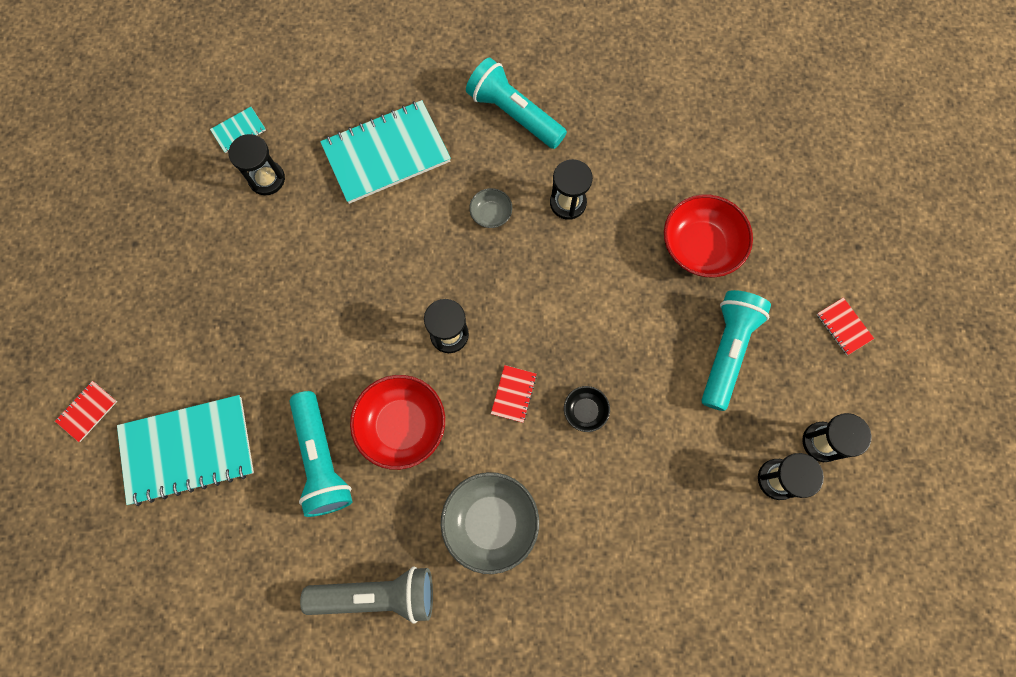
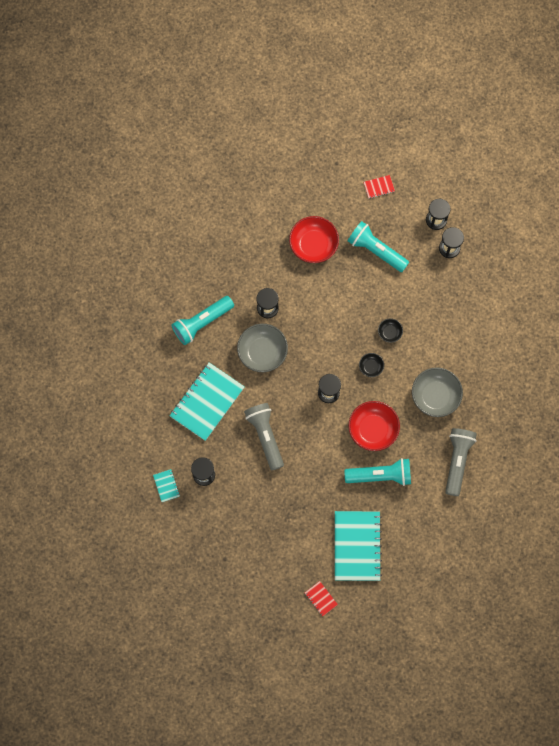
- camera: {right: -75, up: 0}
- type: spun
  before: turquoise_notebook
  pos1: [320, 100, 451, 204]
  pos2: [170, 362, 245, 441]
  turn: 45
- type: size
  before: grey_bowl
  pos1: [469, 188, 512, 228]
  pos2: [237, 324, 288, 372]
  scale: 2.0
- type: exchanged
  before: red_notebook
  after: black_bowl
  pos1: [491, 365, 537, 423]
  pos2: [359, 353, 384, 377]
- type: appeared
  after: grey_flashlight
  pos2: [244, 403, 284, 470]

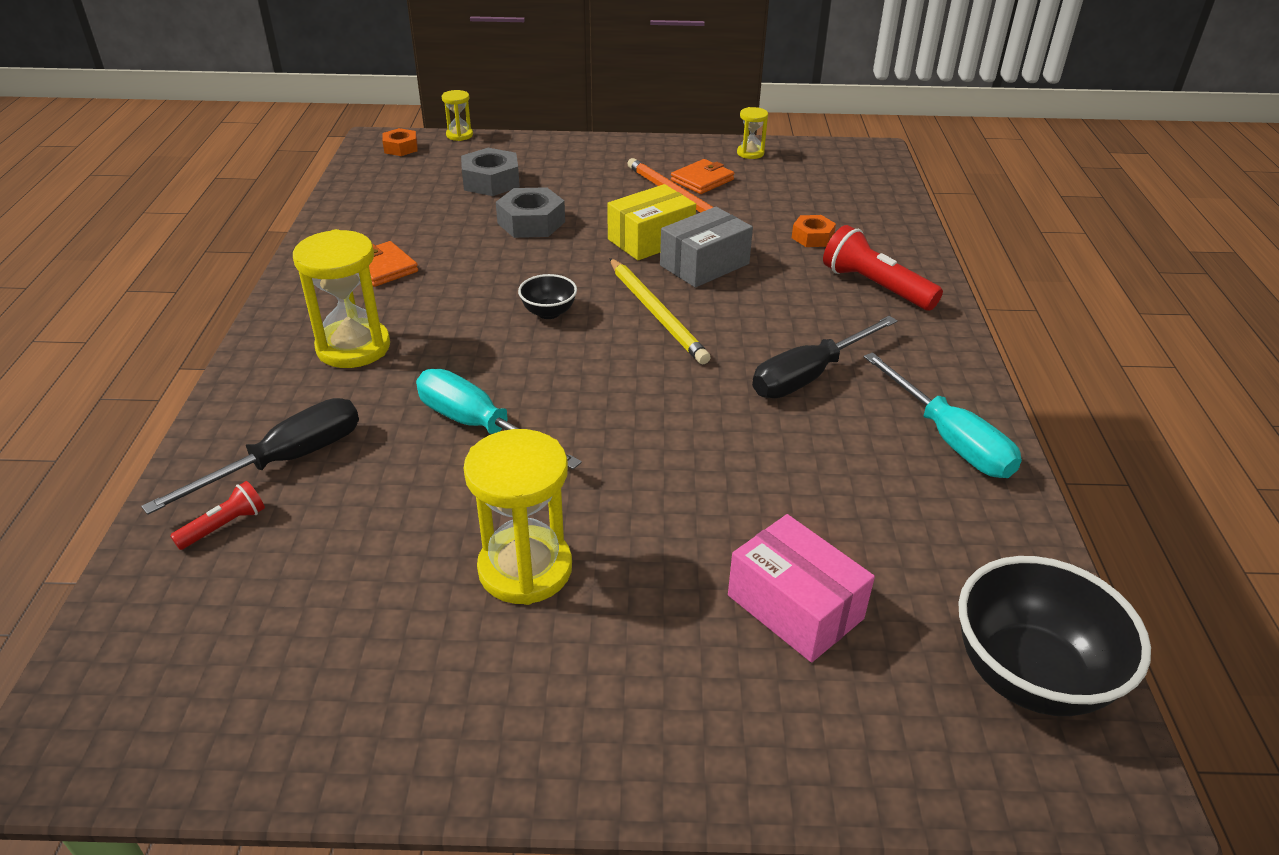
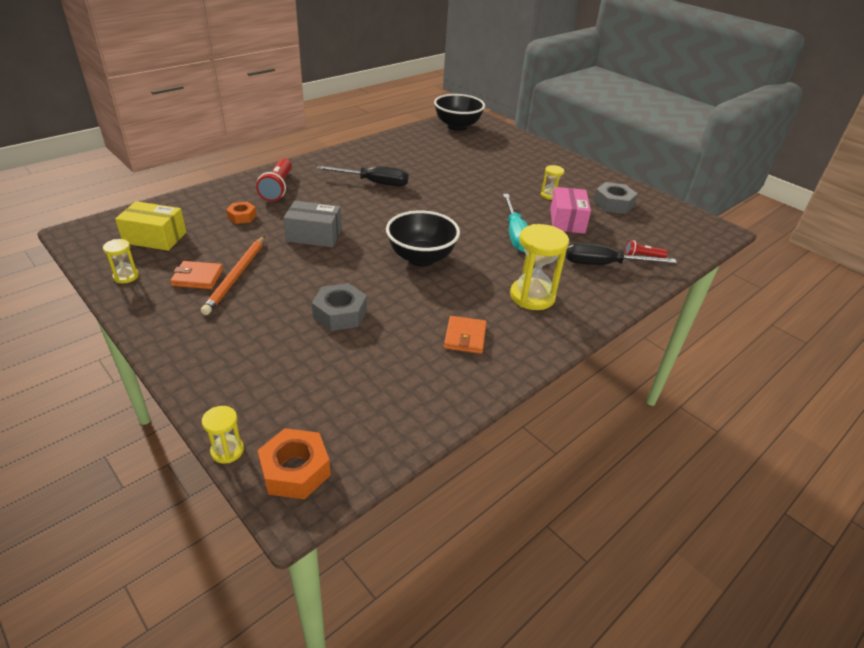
- camera: {right: -135, up: 0}
- type: size
  before: orange_nut
  pos1: [382, 128, 418, 156]
  pos2: [257, 428, 331, 499]
  scale: 1.59
- type: relocated
  before: grey_nut
  pos1: [461, 148, 520, 196]
  pos2: [593, 182, 638, 214]
- type: relocated
  before: yellow_box
  pos1: [607, 184, 696, 260]
  pos2: [115, 201, 186, 251]
- type: missing
  before: yellow_pencil
  pos1: [609, 258, 711, 364]
- type: size
  before: black_bowl
  pos1: [518, 274, 577, 319]
  pos2: [386, 210, 460, 267]
  scale: 2.01
- type: missing
  before: turquoise_screwdriver
  pos1: [864, 352, 1022, 478]
- type: size
  before: yellow_hourglass
  pos1: [464, 429, 572, 605]
  pos2: [541, 165, 564, 200]
  scale: 0.51
- type: relocated
  before: pink_box
  pos1: [728, 514, 875, 662]
  pos2: [550, 187, 591, 234]

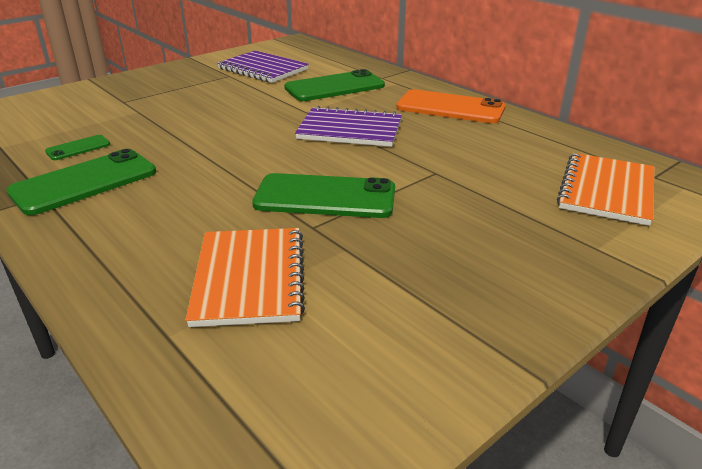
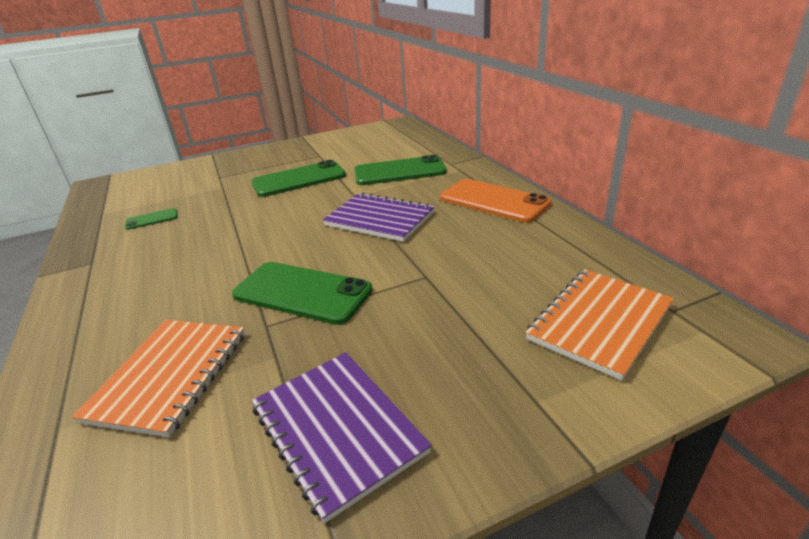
- camera: {right: 20, up: 0}
- type: relocated
  before: purple_notebook
  pos1: [217, 51, 309, 83]
  pos2: [252, 352, 432, 523]
- type: relocated
  before: green_phone
  pos1: [6, 149, 156, 215]
  pos2: [251, 160, 346, 197]

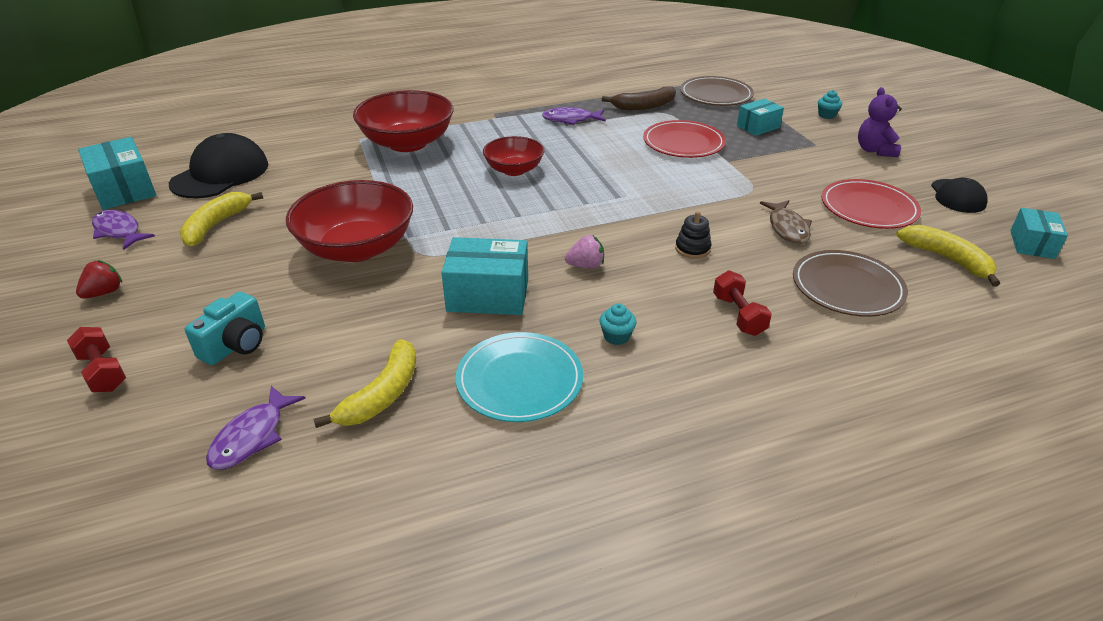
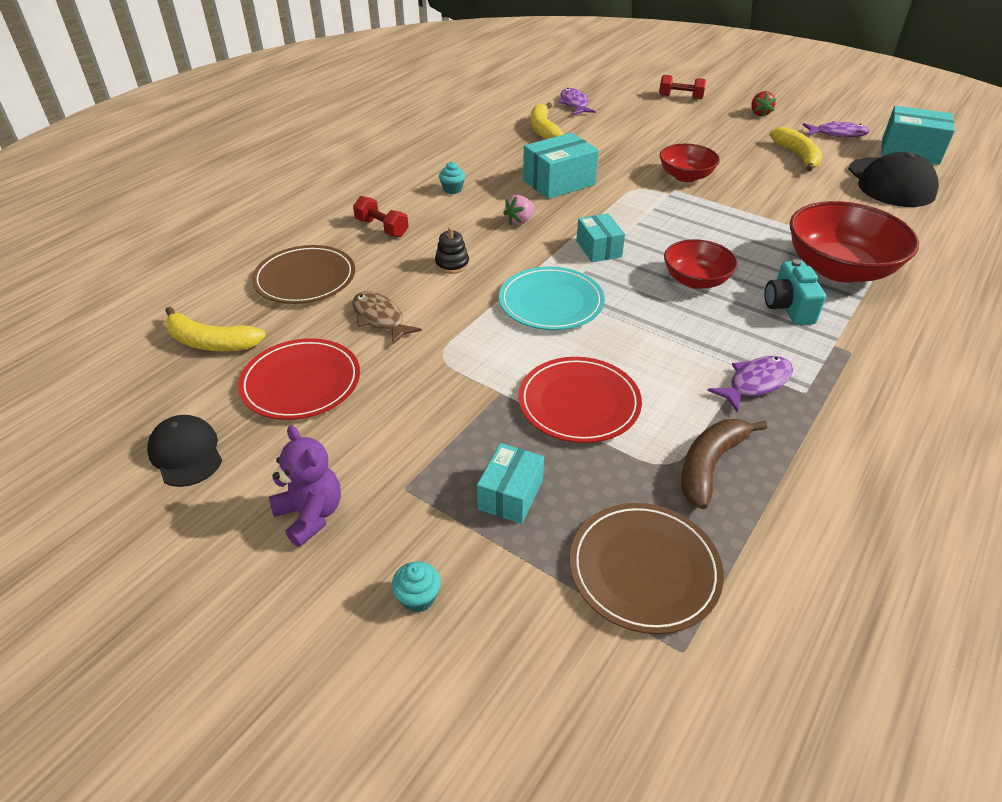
- camera: {right: 145, up: 5}
- type: size
  before: red_bowl
  pos1: [286, 180, 413, 262]
  pos2: [659, 143, 720, 182]
  scale: 0.59
- type: relocated
  before: turquoise_box
  pos1: [1010, 208, 1068, 259]
  pos2: [576, 213, 625, 262]
- type: relocated
  before: turquoise_camera
  pos1: [185, 291, 265, 365]
  pos2: [765, 259, 826, 325]
- type: relocated
  before: turquoise_plate
  pos1: [456, 332, 583, 422]
  pos2: [499, 267, 605, 330]

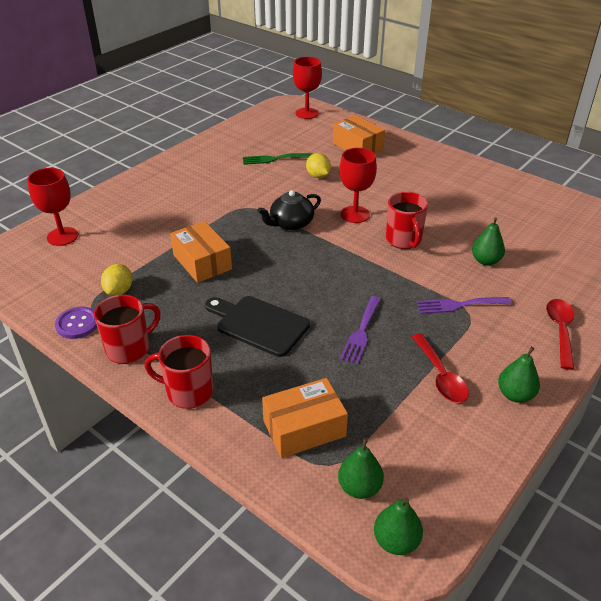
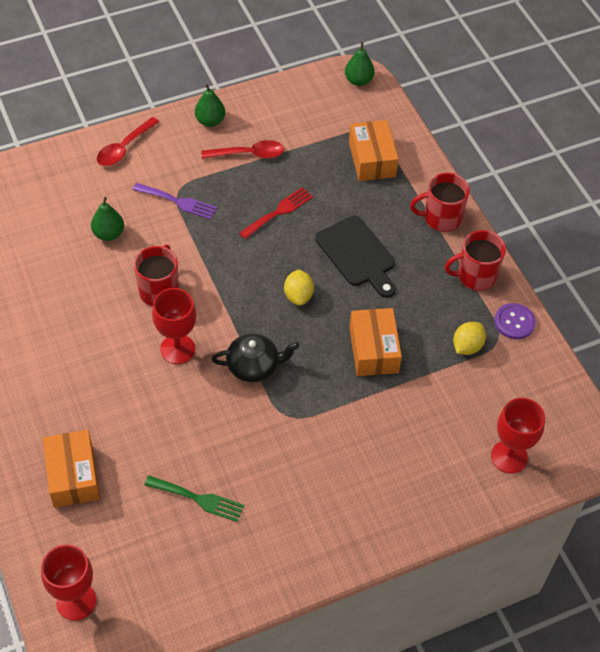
- camera: {right: -155, up: 15}
- type: relocated
  before: yellow_lemon
  pos1: [306, 153, 331, 178]
  pos2: [284, 269, 314, 306]
- type: colour
  before: purple_fork
  after: red_fork
  pos1: [340, 296, 381, 364]
  pos2: [239, 187, 313, 239]
- type: spun
  before: red_spoon
  pos1: [412, 333, 469, 403]
  pos2: [201, 140, 284, 159]
  turn: 75
- type: spun
  before: red_mug
  pos1: [144, 335, 214, 409]
  pos2: [410, 173, 470, 232]
  turn: 135
- type: spun
  before: orange_box
  pos1: [262, 378, 348, 458]
  pos2: [349, 120, 399, 181]
  turn: 75
- type: missing
  before: green_pear
  pos1: [338, 438, 384, 499]

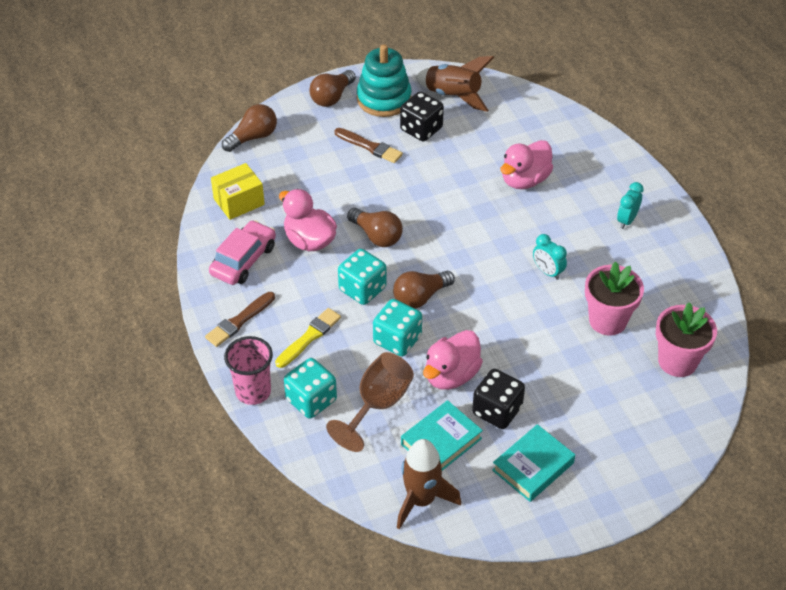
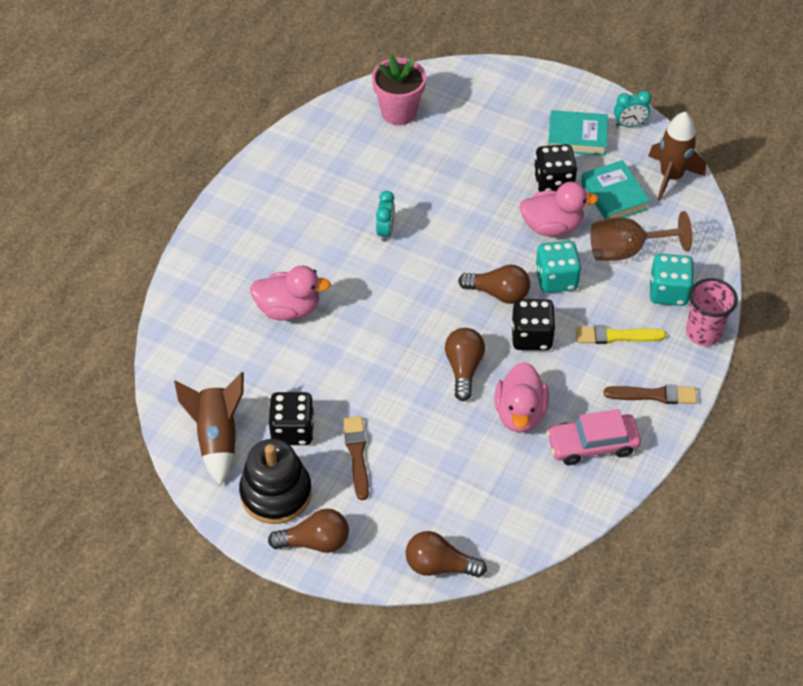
- camera: {right: -130, up: 5}
- type: colour
  before: turquoise_stacking_toy
  after: black_stacking_toy
  pos1: [357, 44, 412, 117]
  pos2: [239, 439, 312, 524]
- type: missing
  before: yellow_box
  pos1: [211, 163, 265, 220]
- type: relocated
  before: turquoise_clock
  pos1: [617, 182, 644, 229]
  pos2: [614, 91, 652, 127]
- type: colour
  before: turquoise_dice
  after: black_dice
  pos1: [338, 249, 387, 305]
  pos2: [511, 299, 556, 350]
- type: missing
  before: pink_flower_pot
  pos1: [585, 262, 644, 336]
- type: spun
  before: turquoise_book
  pos1: [401, 400, 483, 471]
  pos2: [581, 160, 650, 219]
  turn: 60

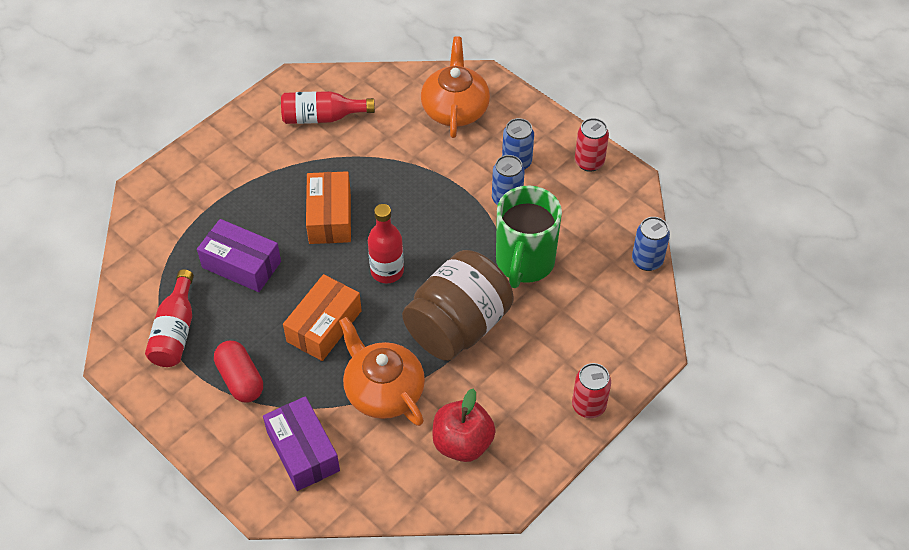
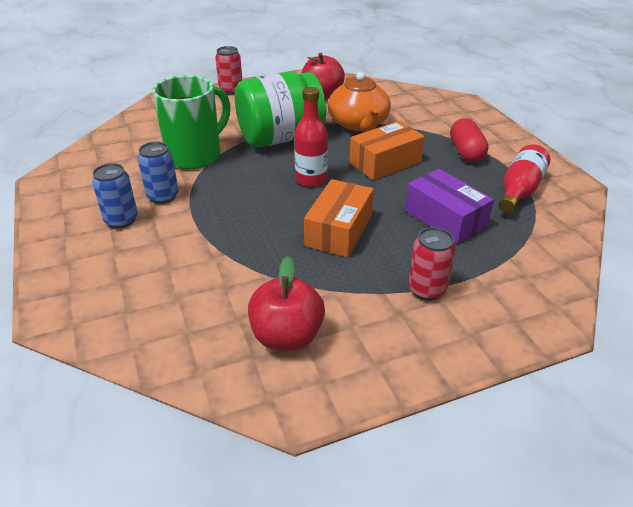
- camera: {right: -155, up: -15}
- type: missing
  before: orange_teapot
  pos1: [421, 36, 490, 138]
- type: exchanged
  before: red_bottle
  after: red_apple
  pos1: [281, 91, 375, 124]
  pos2: [248, 256, 325, 351]
- type: relocated
  before: red_can
  pos1: [575, 118, 609, 172]
  pos2: [408, 227, 456, 301]
- type: missing
  before: blue_can
  pos1: [632, 217, 670, 271]
- type: colour
  before: brown_jar
  after: green_jar
  pos1: [402, 250, 514, 361]
  pos2: [235, 72, 326, 147]
- type: missing
  before: purple_box
  pos1: [263, 396, 340, 491]

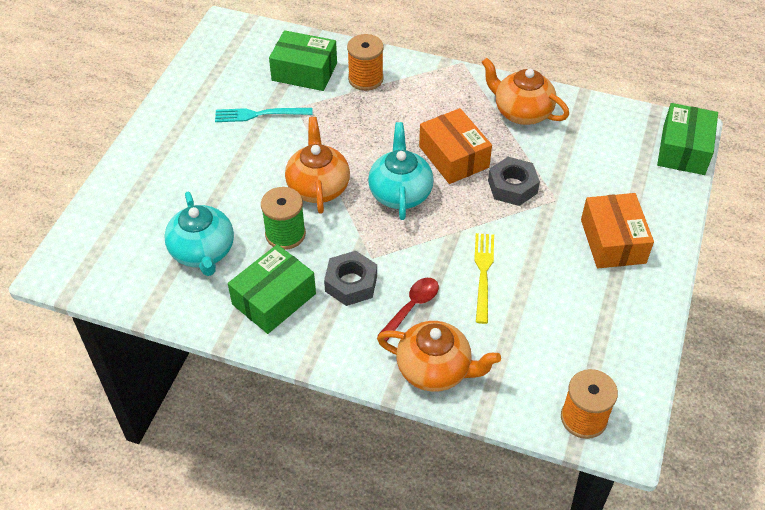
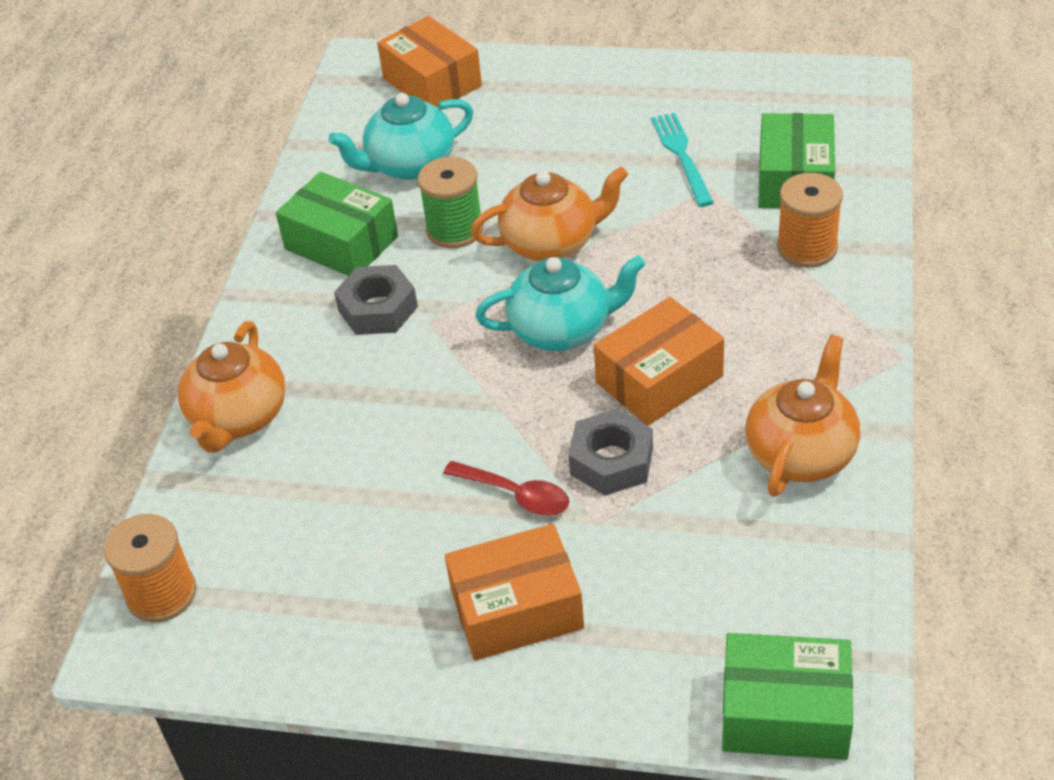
- camera: {right: 85, up: -5}
- type: missing
  before: yellow_fork
  pos1: [474, 233, 494, 324]
- type: relocated
  before: red_spoon
  pos1: [378, 278, 439, 341]
  pos2: [443, 461, 569, 516]
- type: appeared
  after: orange_box
  pos2: [377, 16, 482, 108]

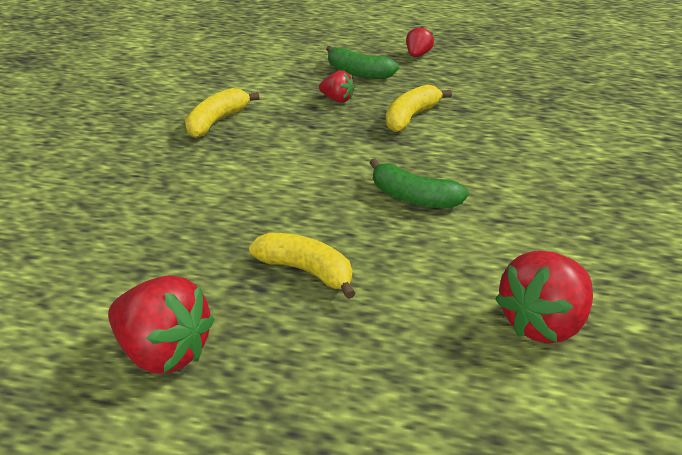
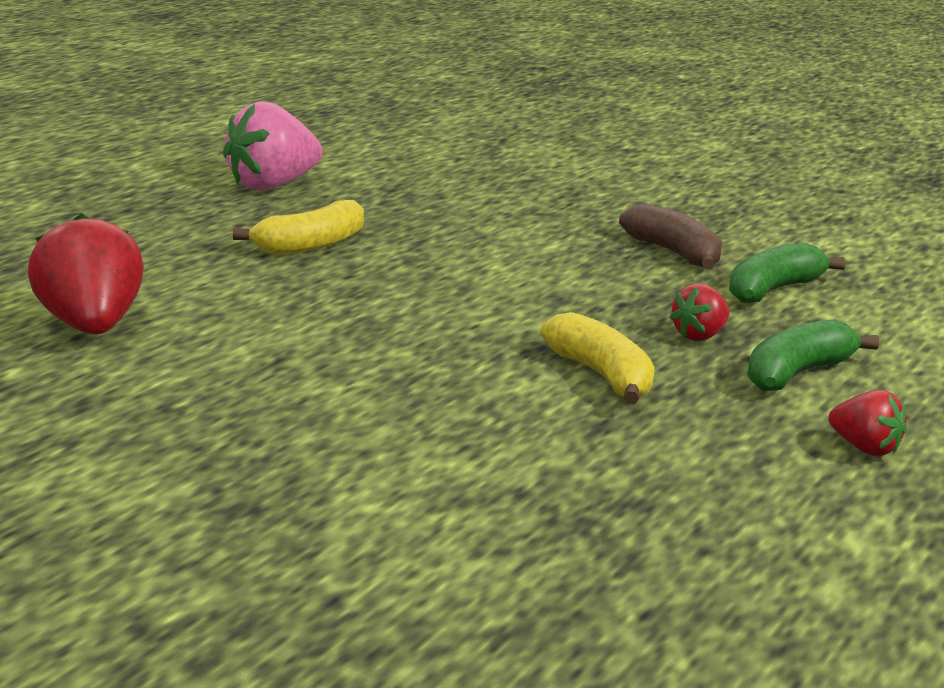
- camera: {right: 110, up: -15}
- type: colour
  before: yellow_banana
  after: brown_banana
  pos1: [185, 88, 260, 138]
  pos2: [619, 203, 722, 270]
- type: relocated
  before: green_banana
  pos1: [369, 158, 469, 208]
  pos2: [729, 243, 845, 303]
- type: colour
  before: red_strawberry
  after: pink_strawberry
  pos1: [108, 275, 215, 374]
  pos2: [223, 101, 323, 191]

